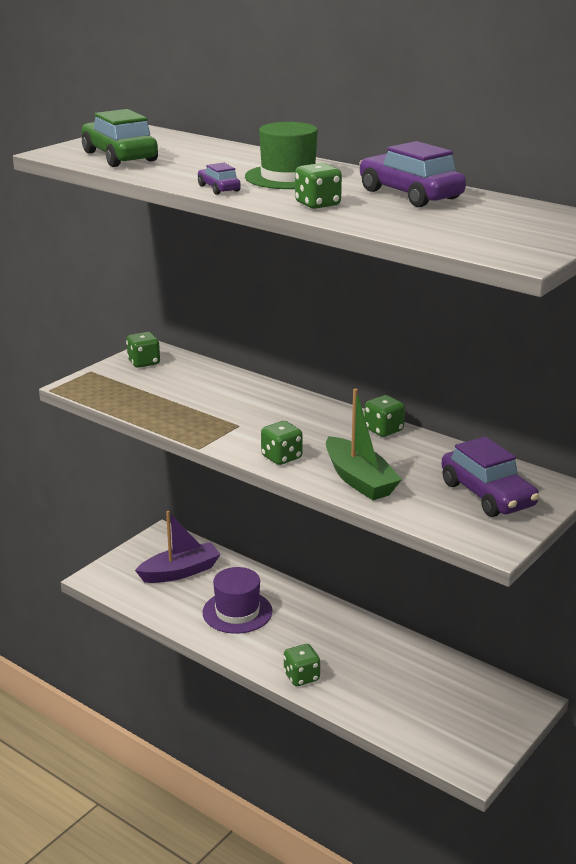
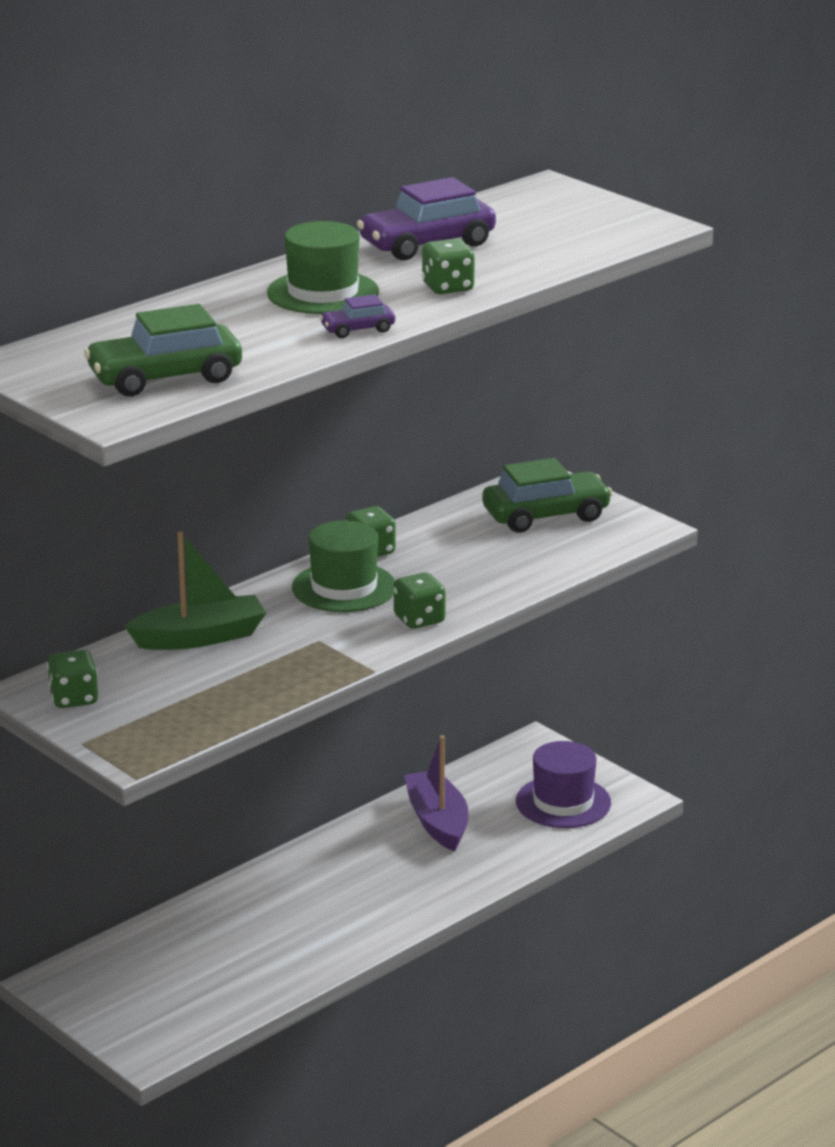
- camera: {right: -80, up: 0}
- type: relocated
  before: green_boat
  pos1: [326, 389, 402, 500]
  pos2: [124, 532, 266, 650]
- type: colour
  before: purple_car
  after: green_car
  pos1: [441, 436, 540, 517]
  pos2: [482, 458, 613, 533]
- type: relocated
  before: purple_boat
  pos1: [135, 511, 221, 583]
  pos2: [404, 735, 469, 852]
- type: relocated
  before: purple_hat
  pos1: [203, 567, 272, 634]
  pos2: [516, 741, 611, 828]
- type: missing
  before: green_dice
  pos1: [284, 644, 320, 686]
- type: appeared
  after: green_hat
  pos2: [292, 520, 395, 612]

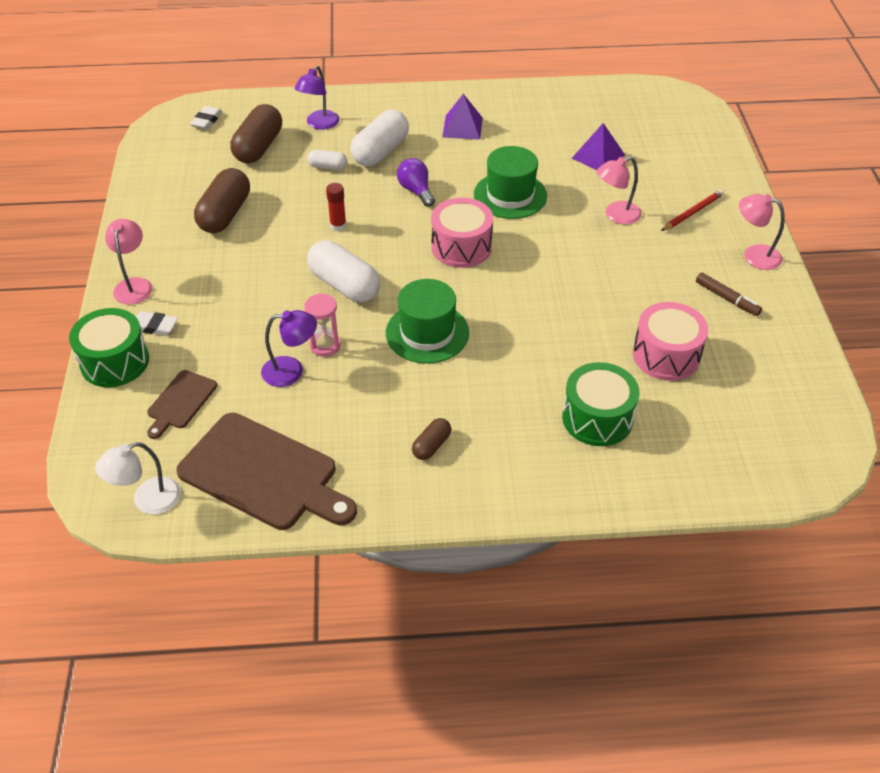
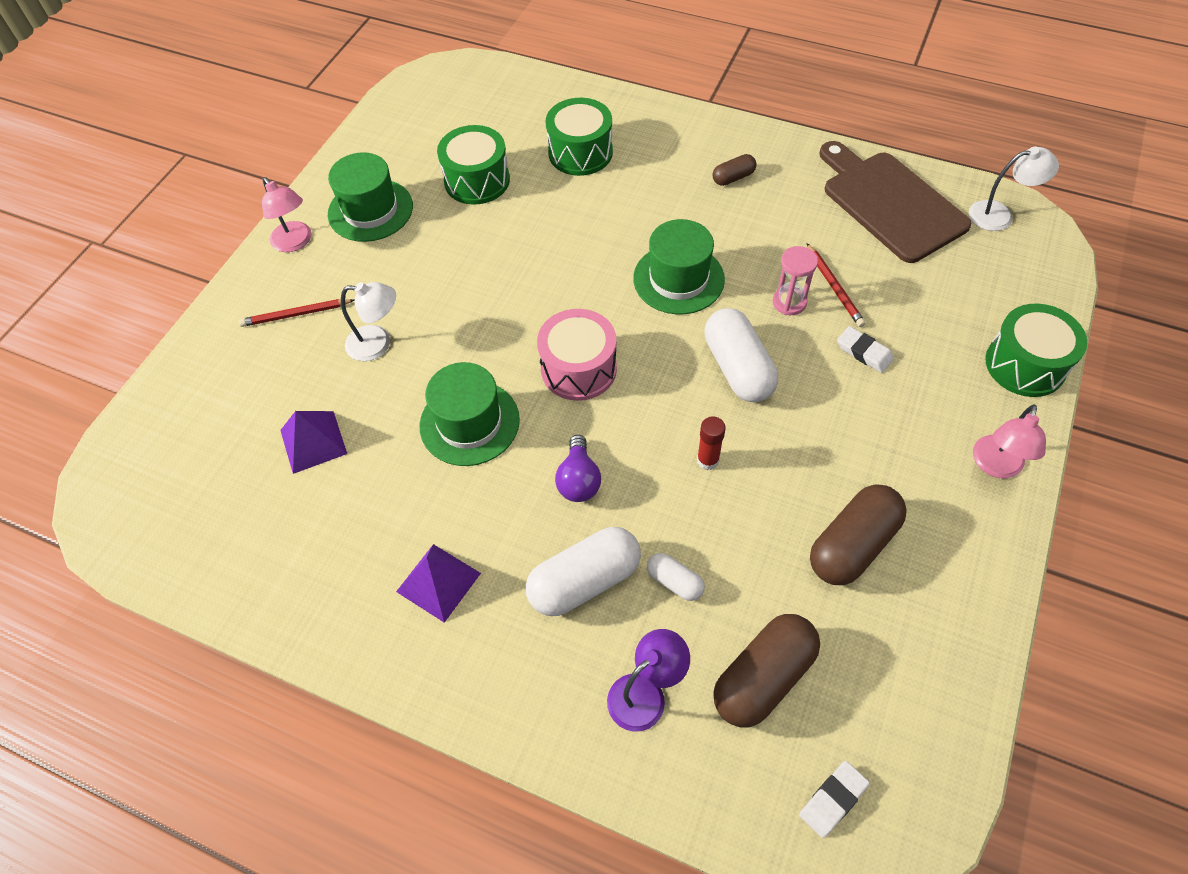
- camera: {right: -150, up: 10}
- type: colour
  before: pink_lamp
  after: white_lamp
  pos1: [597, 157, 642, 225]
  pos2: [341, 282, 396, 361]
- type: exchanged
  before: brown_marker
  after: green_hat
  pos1: [696, 273, 762, 316]
  pos2: [328, 152, 413, 242]
- type: colour
  before: pink_drum
  after: green_drum
  pos1: [633, 302, 709, 381]
  pos2: [437, 125, 510, 205]
- type: exchanged
  before: purple_lamp
  after: red_pencil
  pos1: [261, 310, 317, 387]
  pos2: [807, 243, 866, 327]
- type: relocated
  before: white_eraser
  pos1: [136, 311, 178, 336]
  pos2: [837, 326, 894, 373]
- type: missing
  before: brown_cutting_board
  pos1: [147, 370, 217, 439]

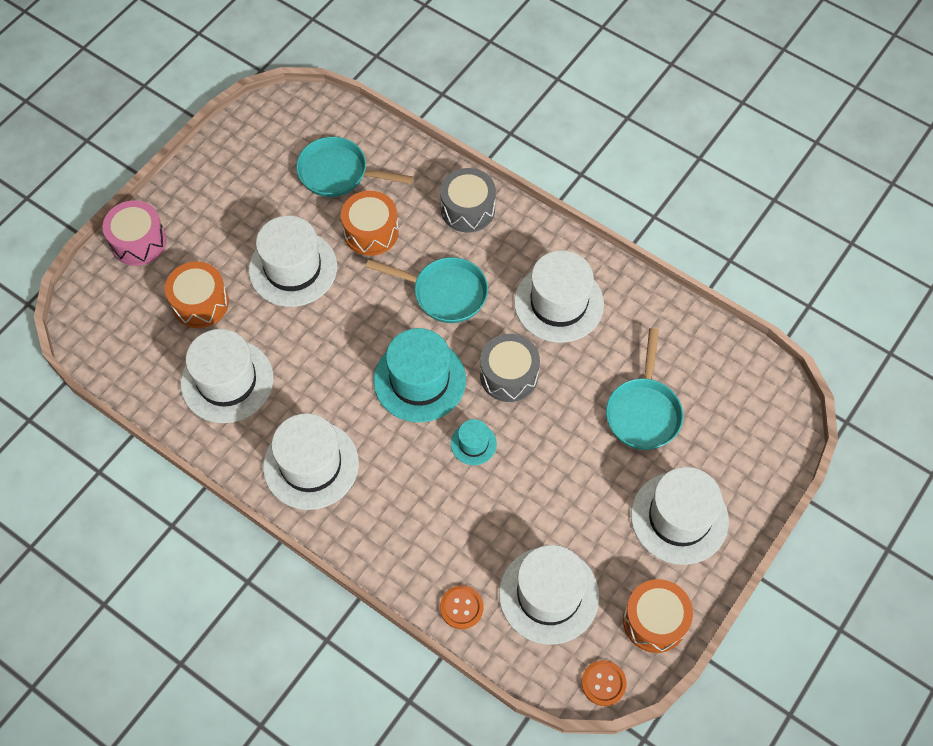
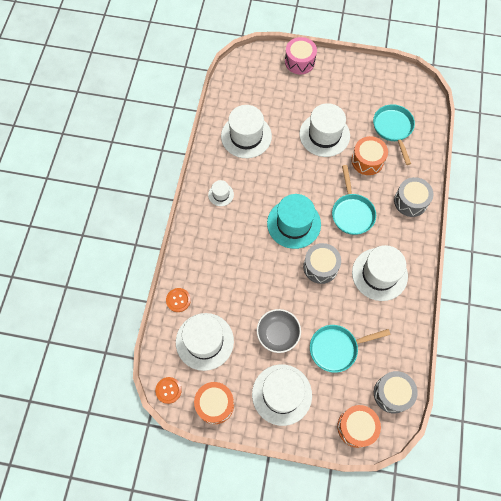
- camera: {right: 65, up: 5}
- type: relocated
  before: orange_drum
  pos1: [165, 261, 229, 328]
  pos2: [337, 405, 381, 448]
- type: size
  before: white_hat
  pos1: [263, 413, 359, 510]
  pos2: [208, 180, 234, 206]
  scale: 0.49
- type: missing
  before: turquoise_hat
  pos1: [451, 419, 497, 465]
- type: appeared
  after: grey_bowl
  pos2: [257, 309, 301, 353]
- type: appeared
  after: grey_drum
  pos2: [374, 371, 418, 414]

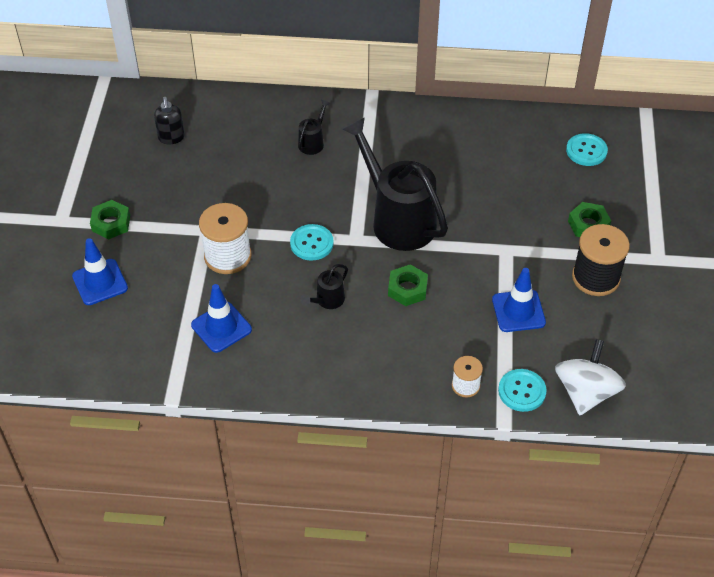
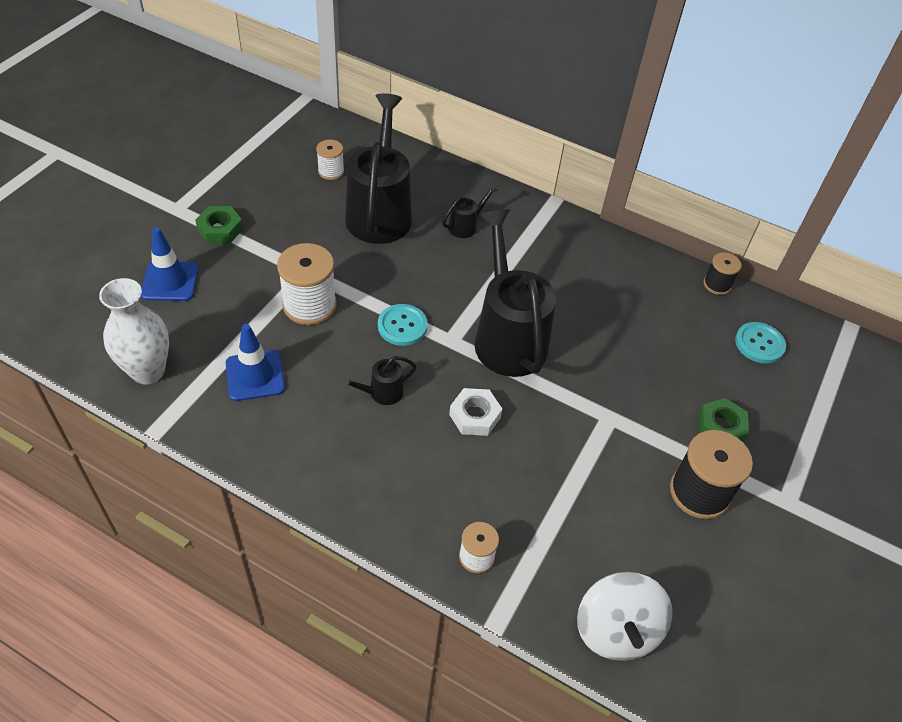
- camera: {right: 20, up: 0}
- type: exchanged
  before: black_soap_dispenser
  after: white_spool
  pos1: [154, 97, 185, 144]
  pos2: [316, 140, 344, 180]
- type: colour
  before: green_nut
  after: white_nut
  pos1: [388, 264, 428, 306]
  pos2: [449, 388, 502, 436]
- type: missing
  before: blue_traffic_cone
  pos1: [492, 268, 546, 332]
- type: spun
  before: white_spinning_top
  pos1: [555, 339, 626, 415]
  pos2: [577, 572, 672, 661]
  turn: 135
- type: missing
  before: turquoise_button
  pos1: [498, 369, 547, 412]
- type: appeared
  after: black_watering_can
  pos2: [345, 93, 412, 244]
- type: appeared
  after: black_spool
  pos2: [704, 252, 741, 295]
- type: appeared
  after: white_vase
  pos2: [99, 278, 169, 384]

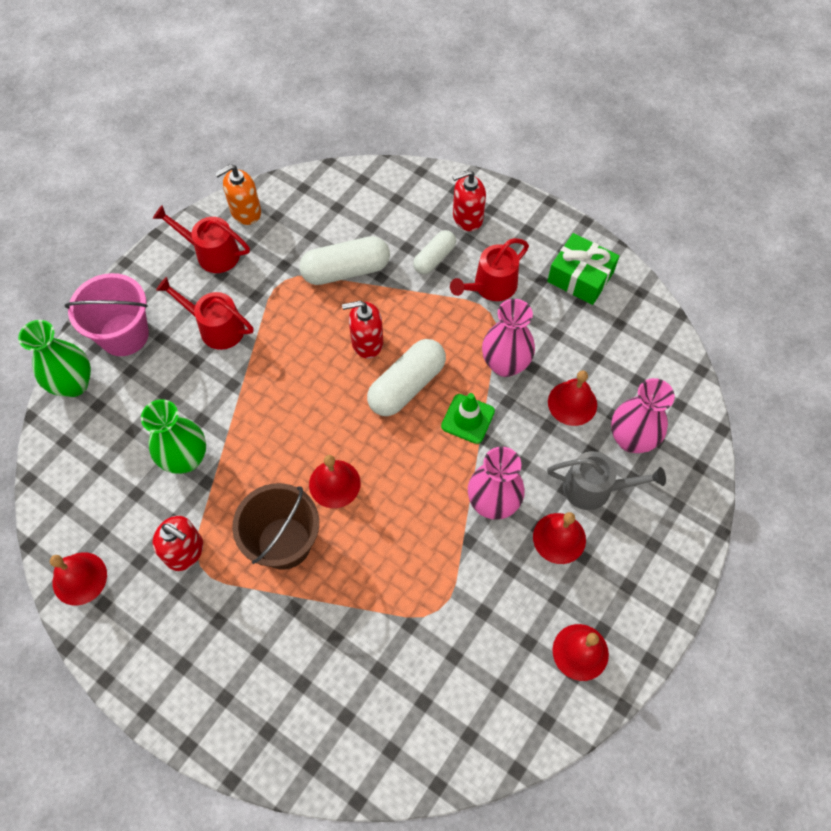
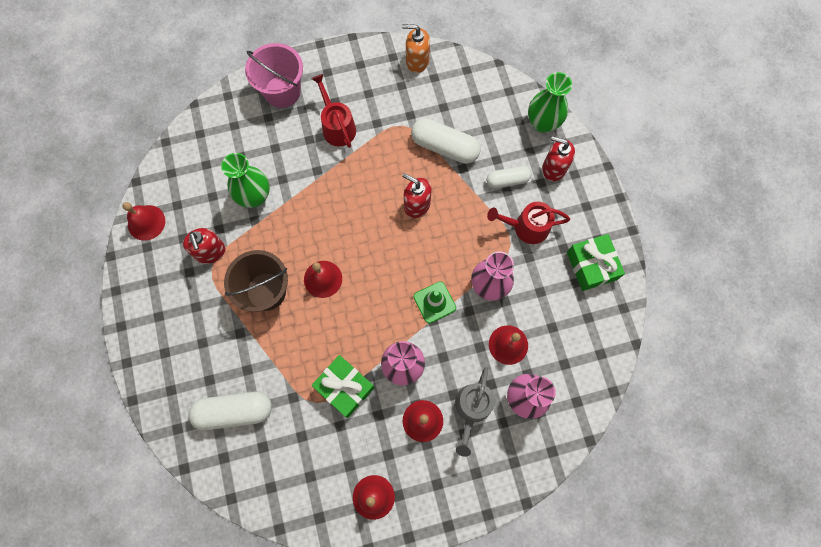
- camera: {right: 40, up: 10}
- type: missing
  before: red_watering_can
  pos1: [153, 205, 250, 273]
- type: relocated
  before: green_vase
  pos1: [18, 320, 91, 397]
  pos2: [528, 72, 572, 133]
- type: relocated
  before: white_capsule
  pos1: [367, 339, 446, 416]
  pos2: [188, 391, 272, 430]
- type: spun
  before: grey_watering_can
  pos1: [547, 451, 666, 510]
  pos2: [455, 367, 495, 457]
  turn: 60
- type: appeared
  after: green_gift
  pos2: [312, 355, 375, 418]

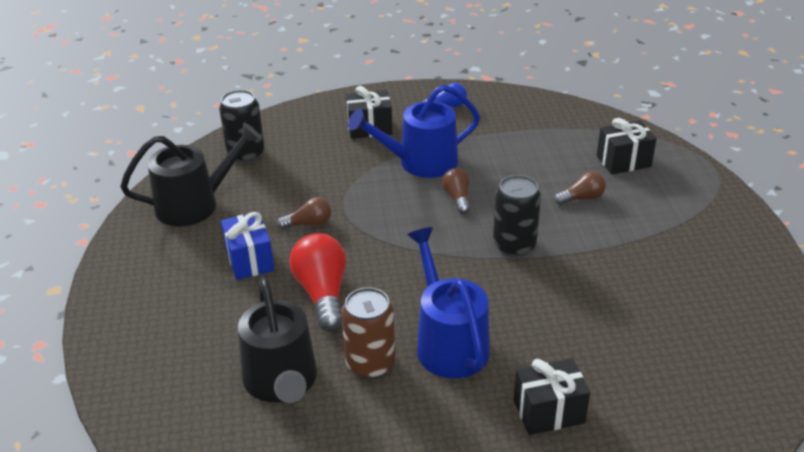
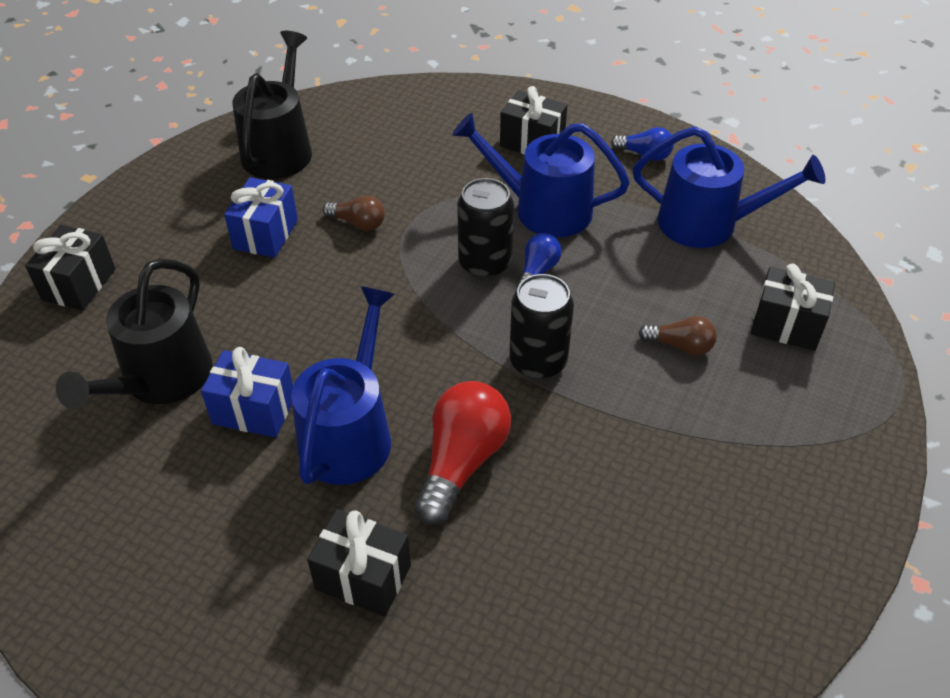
- camera: {right: 35, up: 10}
- type: relocated
  before: black_can
  pos1: [219, 90, 265, 163]
  pos2: [457, 178, 514, 278]
- type: spun
  before: black_watering_can
  pos1: [120, 122, 261, 226]
  pos2: [232, 31, 312, 179]
  turn: -90
- type: colour
  before: brown_light_bulb
  after: blue_light_bulb
  pos1: [442, 168, 470, 214]
  pos2: [517, 233, 562, 289]
- type: relocated
  before: red_light_bulb
  pos1: [289, 233, 346, 332]
  pos2: [415, 381, 511, 525]
- type: exchanged
  before: brown_can
  after: blue_gift
  pos1: [341, 287, 395, 379]
  pos2: [201, 347, 293, 438]
- type: appeared
  after: blue_watering_can
  pos2: [633, 126, 825, 248]
- type: appeared
  after: black_gift
  pos2: [25, 225, 116, 310]

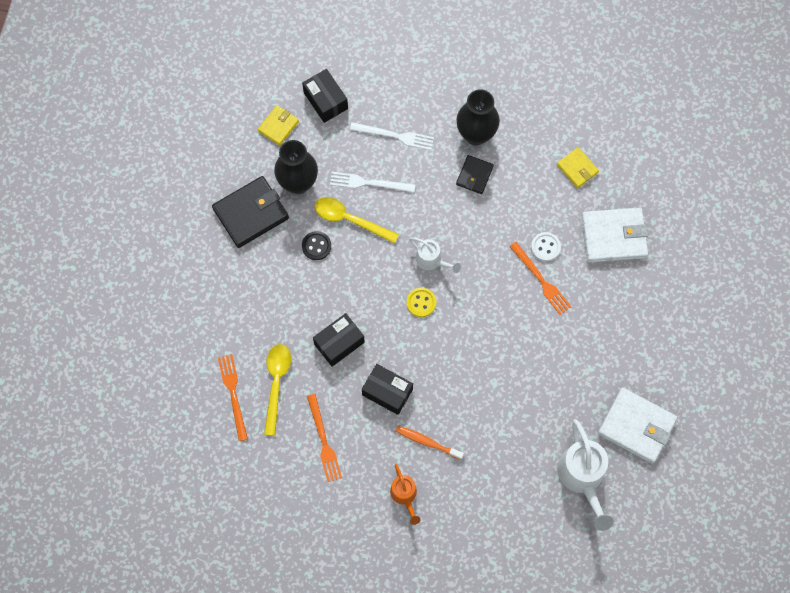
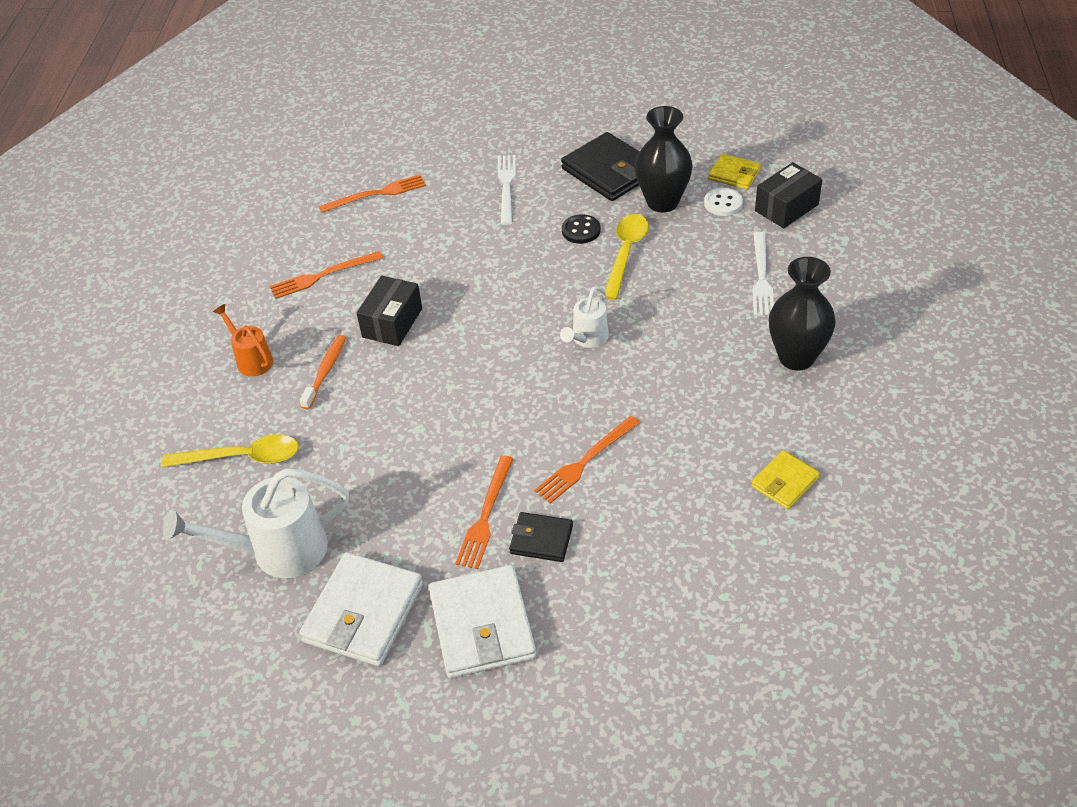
- camera: {right: 85, up: -25}
- type: relocated
  before: black_wallet
  pos1: [456, 155, 494, 194]
  pos2: [509, 512, 573, 562]
- type: relocated
  before: white_fork
  pos1: [330, 172, 415, 192]
  pos2: [498, 155, 516, 225]
- type: relocated
  before: white_wallet
  pos1: [581, 208, 648, 263]
  pos2: [429, 565, 536, 678]
- type: relocated
  before: white_button
  pos1: [531, 232, 561, 261]
  pos2: [704, 188, 743, 216]
- type: missing
  before: yellow_button
  pos1: [407, 288, 436, 317]
- type: missing
  before: black_box
  pos1: [313, 313, 365, 367]
- type: relocated
  before: yellow_spoon
  pos1: [264, 344, 291, 436]
  pos2: [162, 435, 299, 468]
- type: spun
  before: orange_watering_can
  pos1: [390, 464, 421, 525]
  pos2: [213, 304, 273, 376]
  turn: 75
- type: appeared
  after: orange_fork
  pos2: [455, 455, 514, 569]

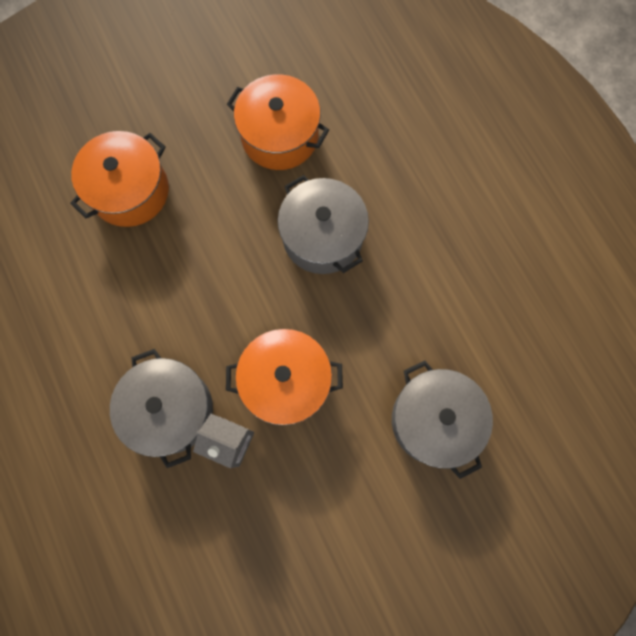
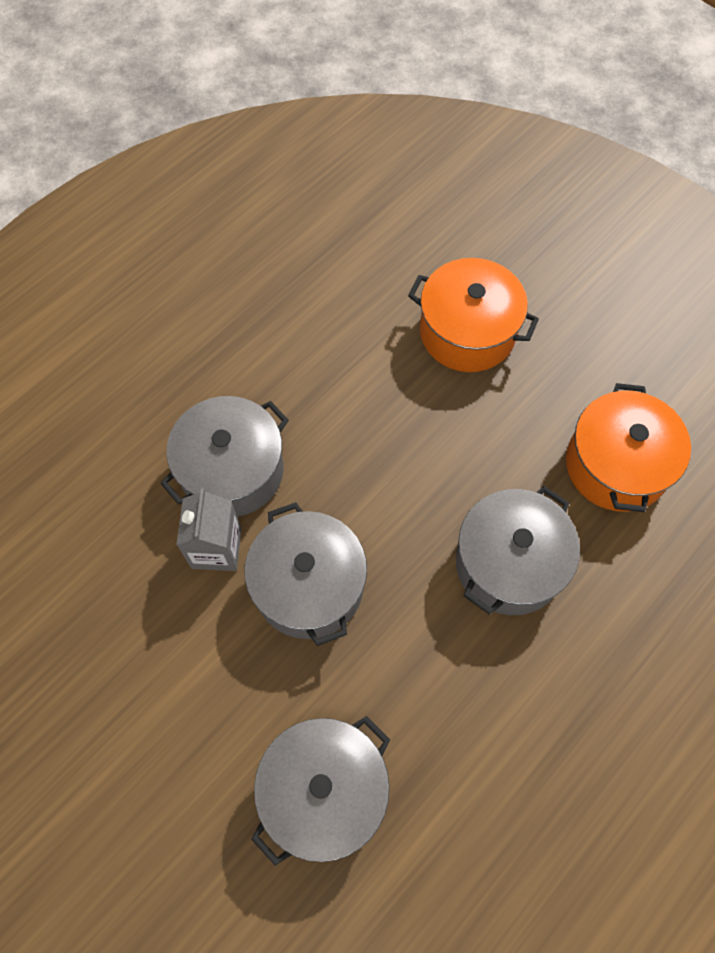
- camera: {right: 70, up: -10}
- type: colour
  before: orange_pot
  after: grey_pot
  pos1: [226, 329, 343, 425]
  pos2: [244, 502, 367, 646]

